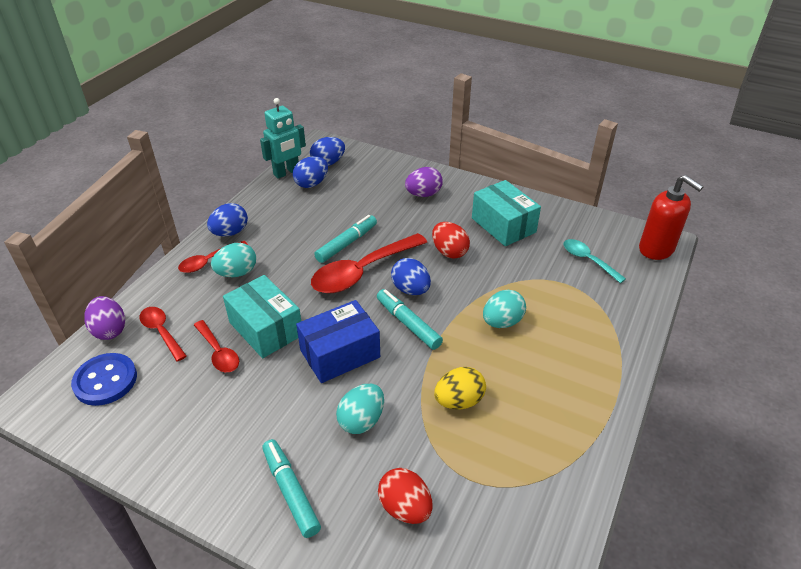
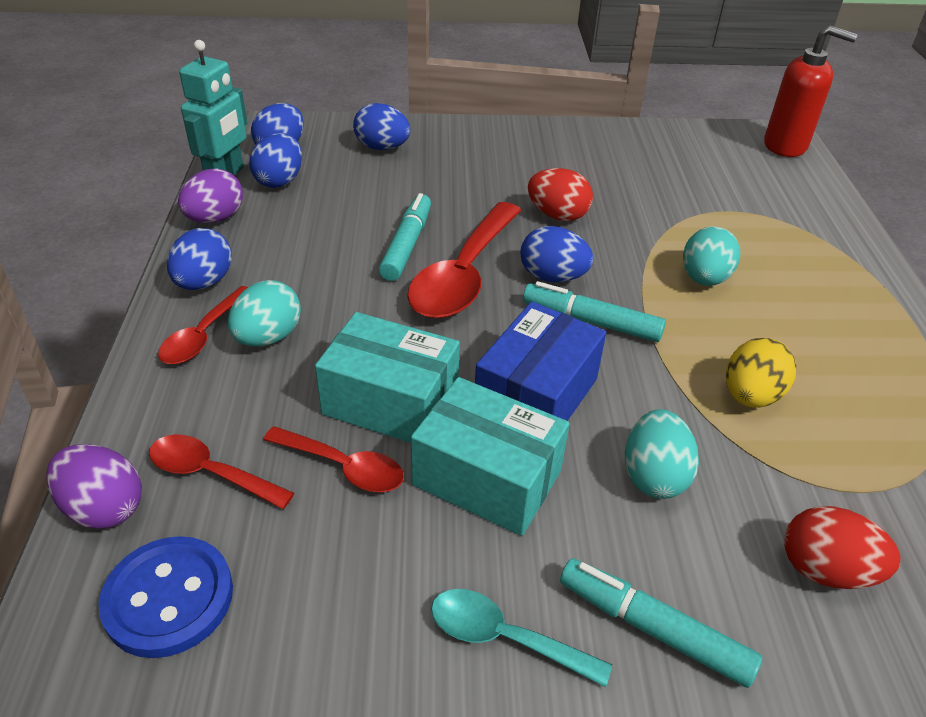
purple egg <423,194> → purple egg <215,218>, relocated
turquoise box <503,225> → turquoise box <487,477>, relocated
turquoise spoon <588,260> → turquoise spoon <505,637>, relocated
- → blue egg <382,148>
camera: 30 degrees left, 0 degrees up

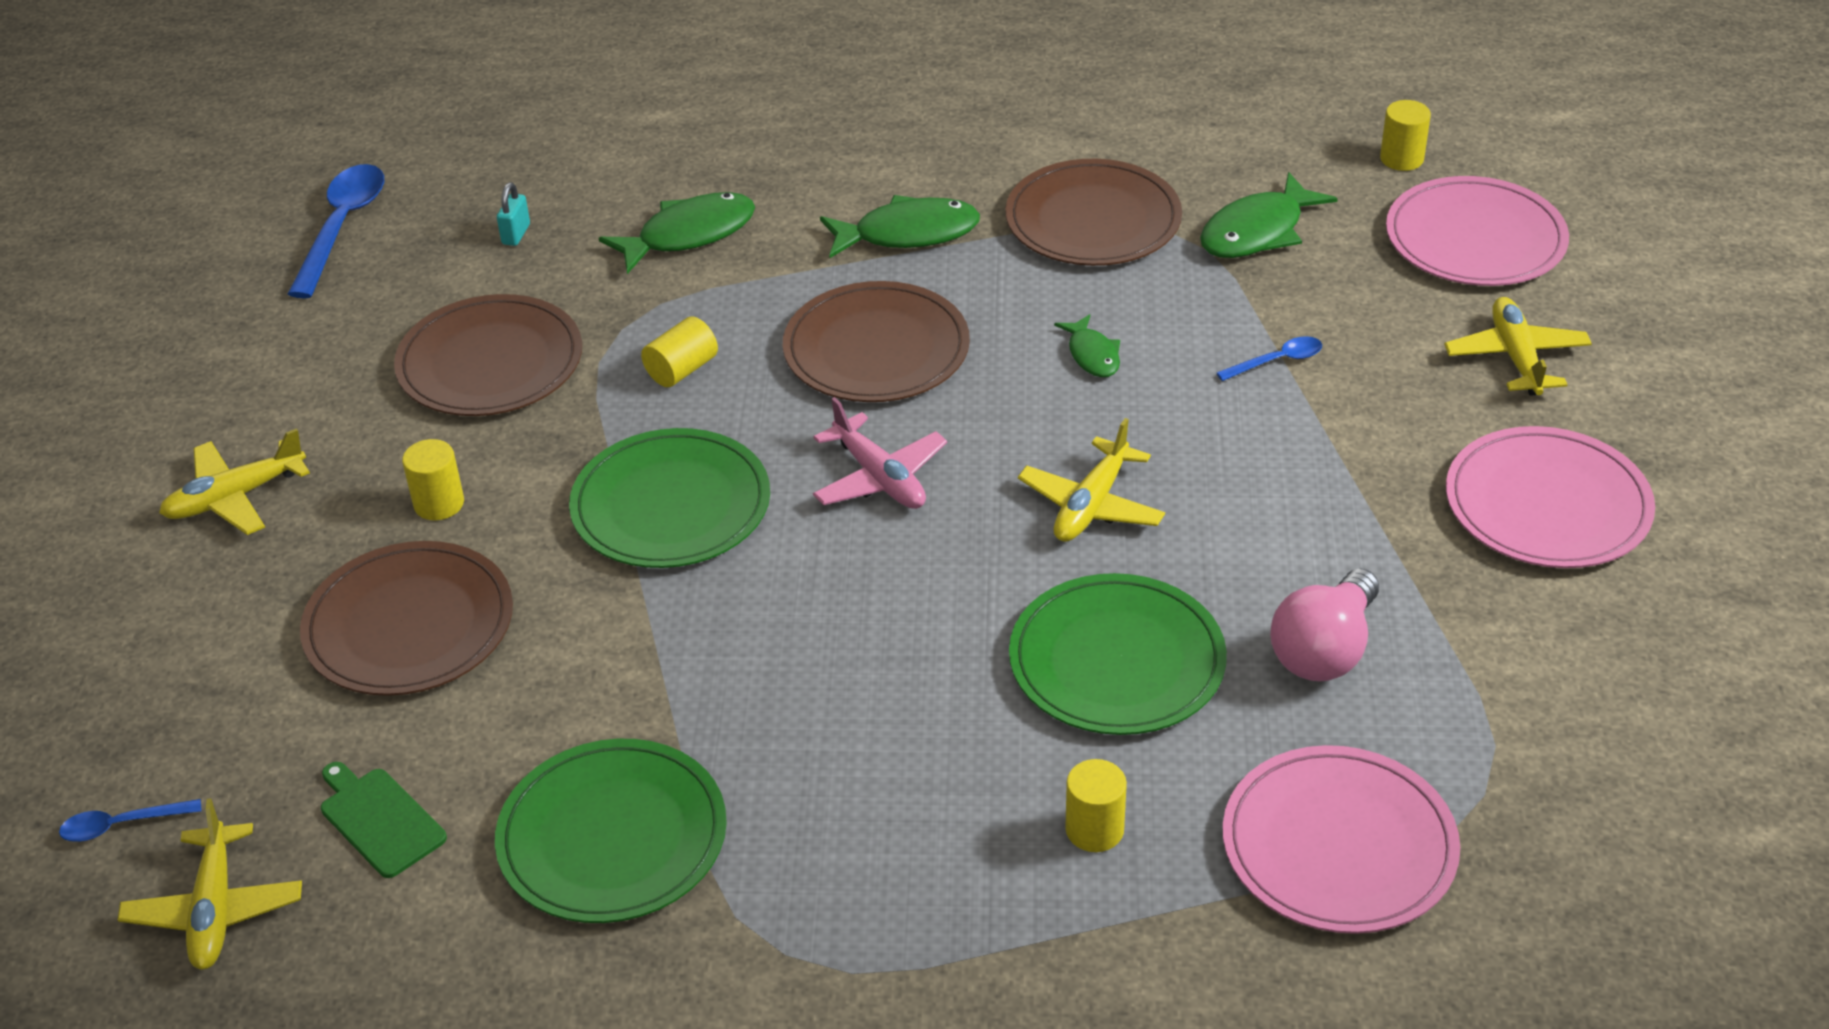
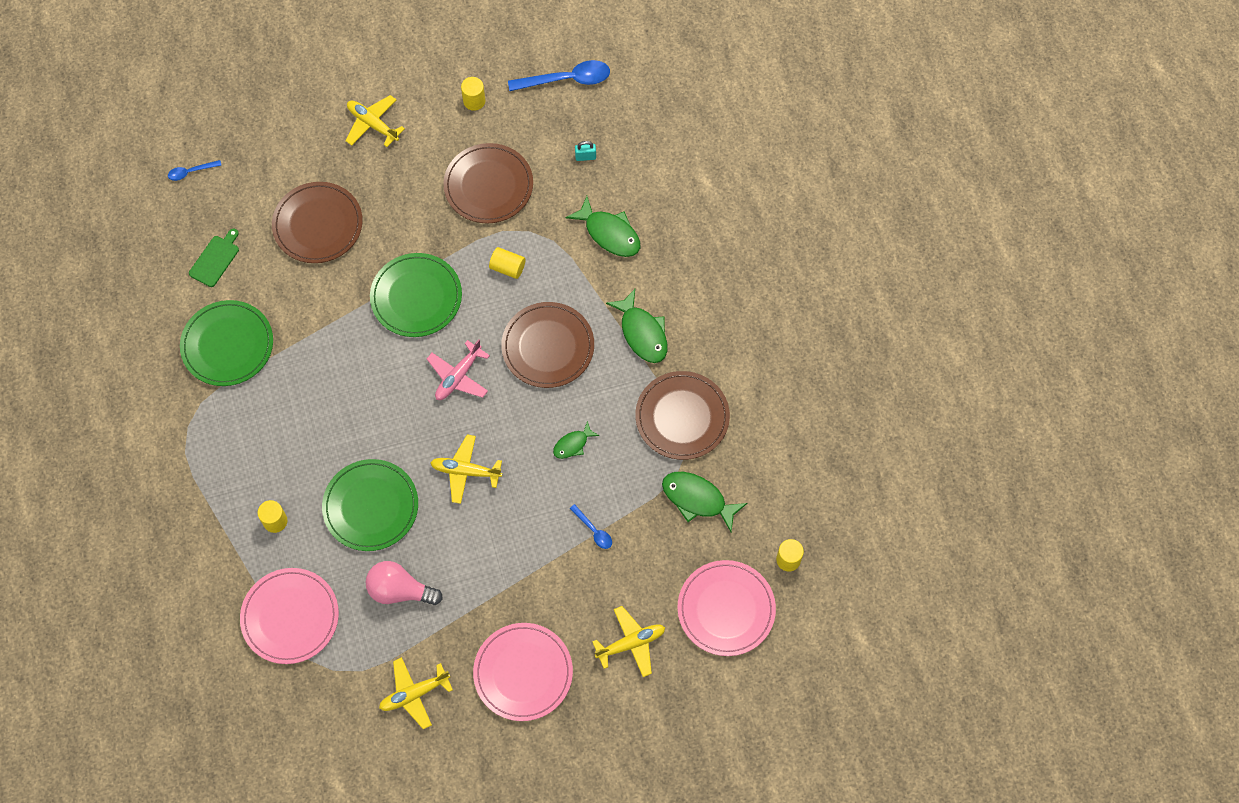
yellow cylinder <439,503> → yellow cylinder <474,101>, relocated
yellow plane <215,909> → yellow plane <414,694>, relocated
blue spoon <121,825> → blue spoon <191,172>, 75 degrees counterclockwise
camera: 70 degrees right, 25 degrees up

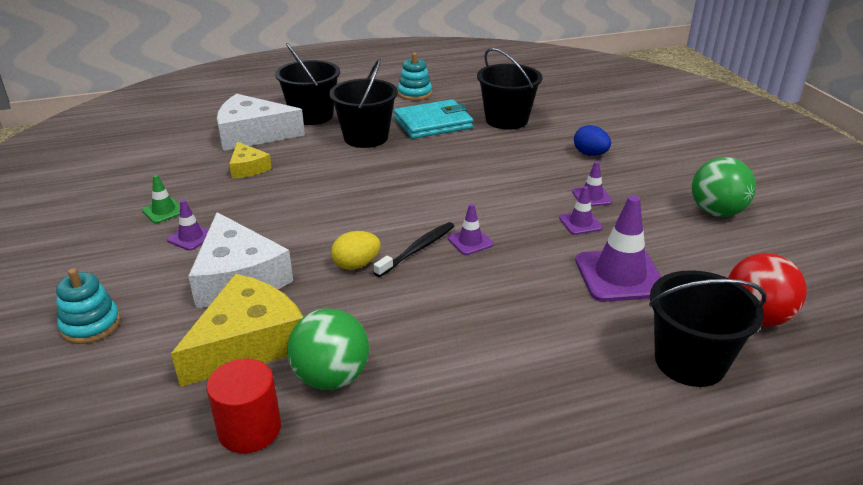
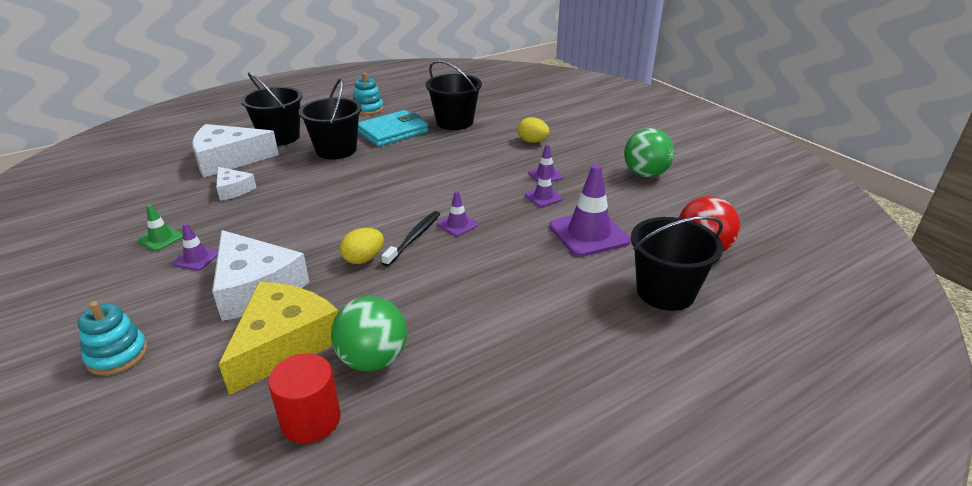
blue egg <590,154> → yellow egg <532,142>
yellow cheese <248,168> → white cheese <233,189>
camera: 15 degrees left, 0 degrees up

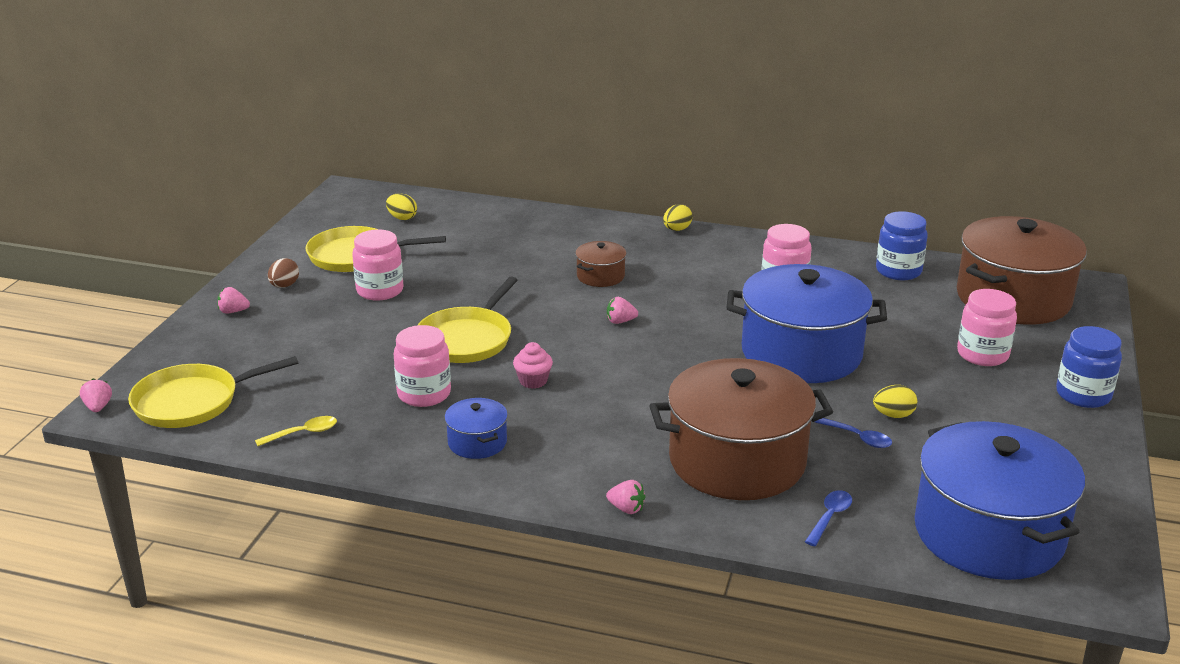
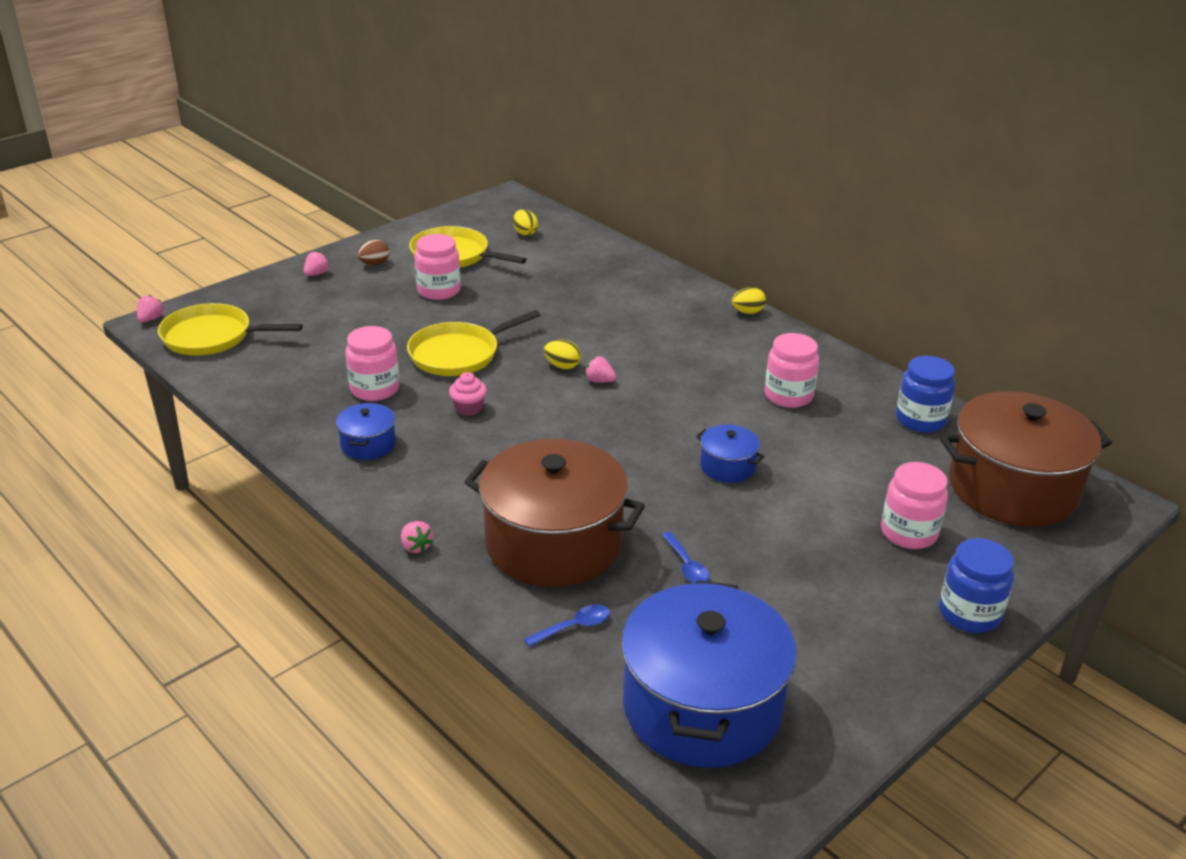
brown pot <600,276> → -
blue pot <801,353> → blue pot <727,466>, x0.44
pink strawberry <233,311> → pink strawberry <316,274>, 90 degrees clockwise
yellow egg <893,415> → yellow egg <562,366>, relocated
yellow spoon <303,433> → -
camera: 30 degrees right, 5 degrees up

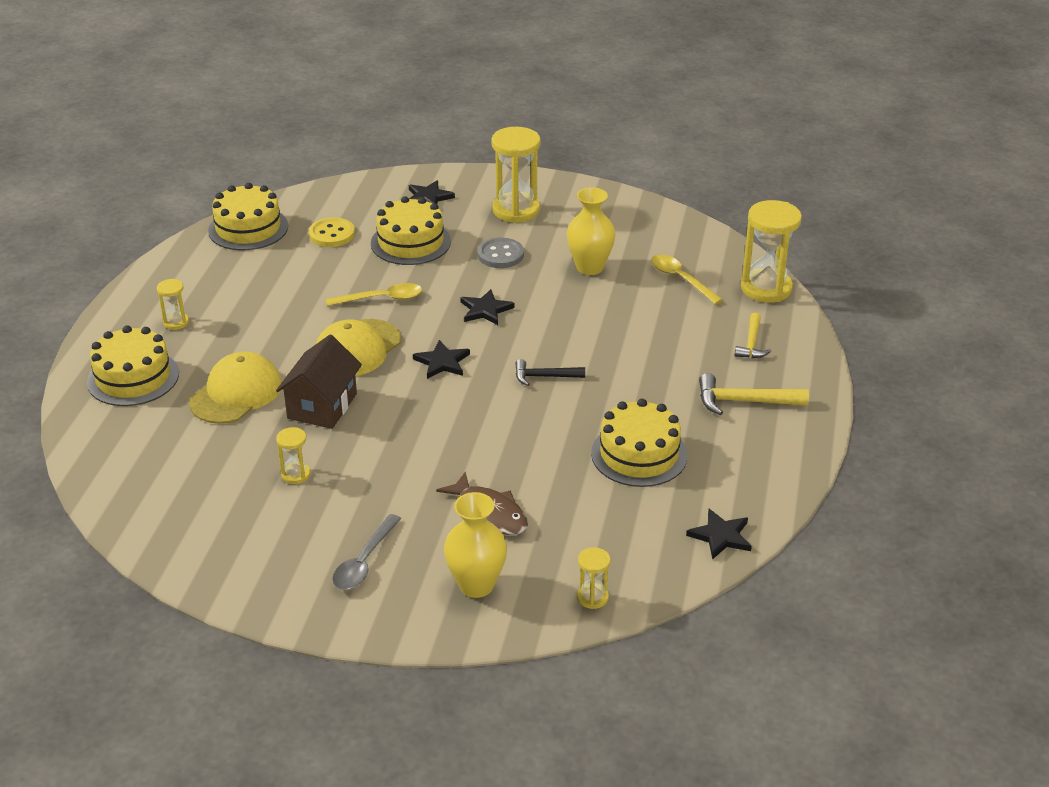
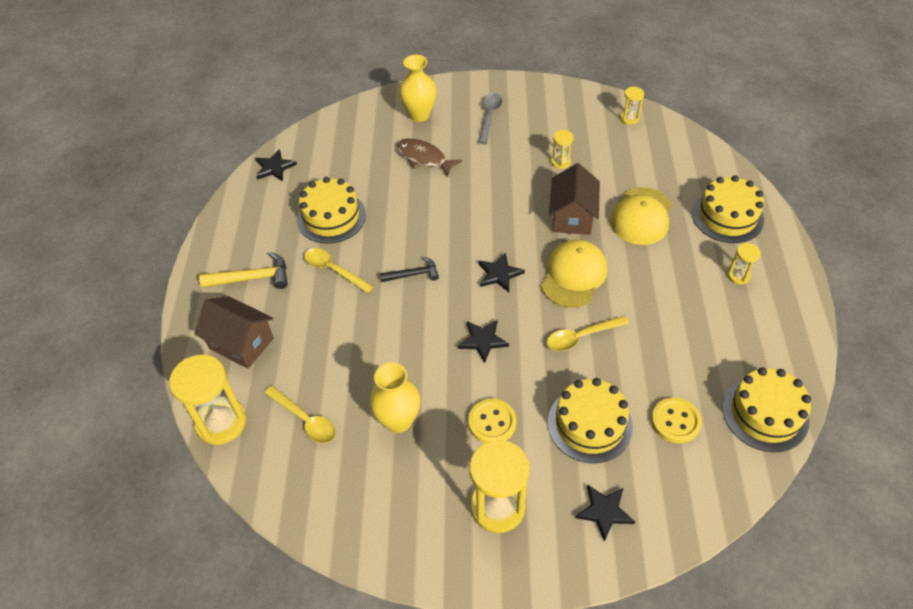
grey button <500,255> → yellow button <492,422>
yellow hammer <751,343> → brown house <241,343>
yellow hourglass <592,597> → yellow hourglass <629,118>, relocated
- → yellow spoon <333,270>
camera: 170 degrees right, 15 degrees up

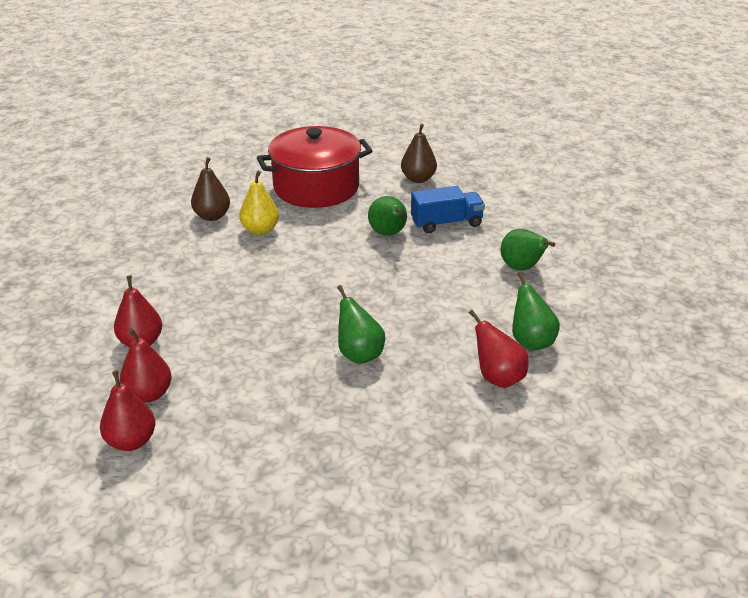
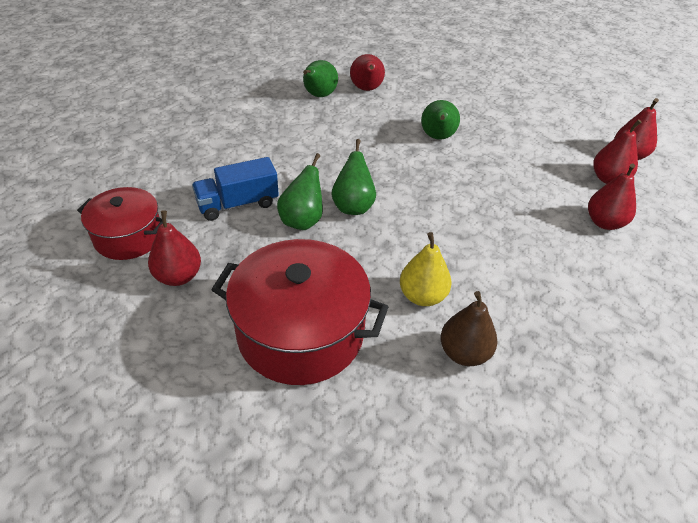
brown pear <418,179> → red pear <178,276>
blue truck <446,223> → blue truck <238,204>, 45 degrees counterclockwise
green pear <522,268> → green pear <353,206>, relocated
- → red pot <128,237>
camera: 145 degrees left, 10 degrees up

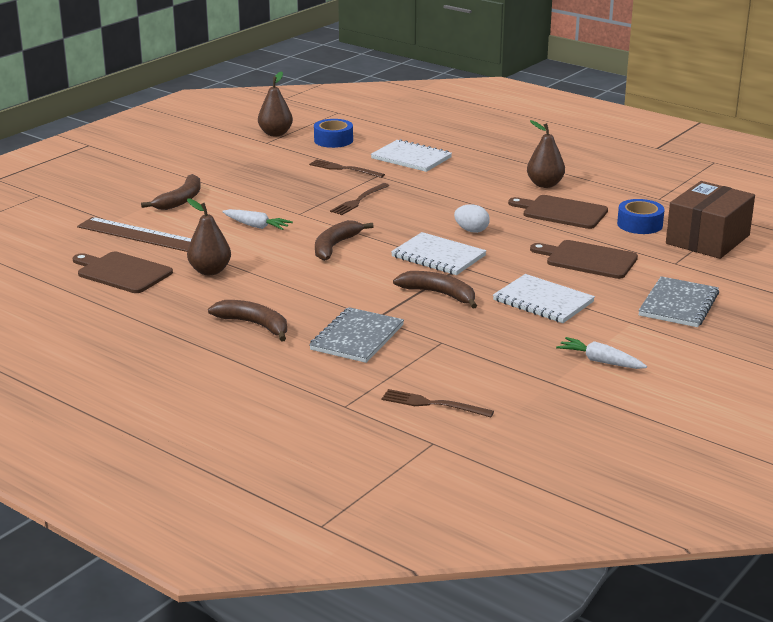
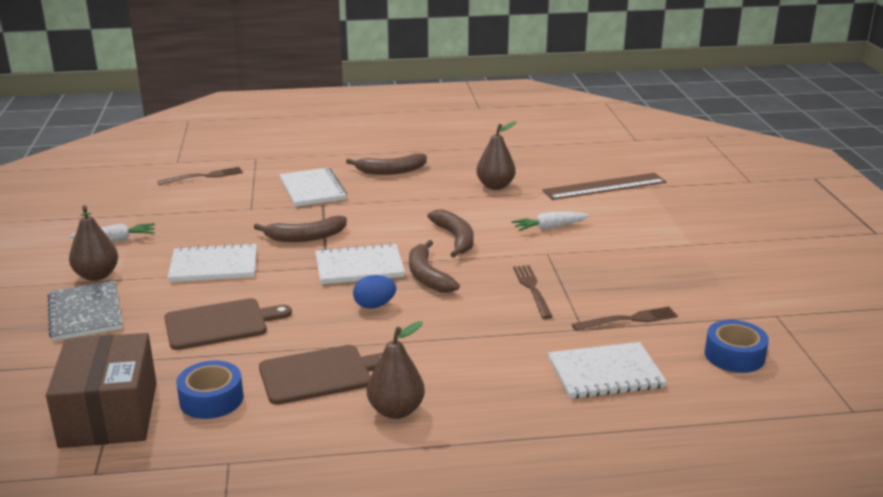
brown pear <275,134> → brown pear <97,275>, relocated
brown banana <180,200> → brown banana <427,276>, relocated
white egg <471,230> → blue egg <374,305>
brown cutting board <122,272> → -
grey notebook <357,337> → white notebook <312,189>
camera: 135 degrees right, 0 degrees up

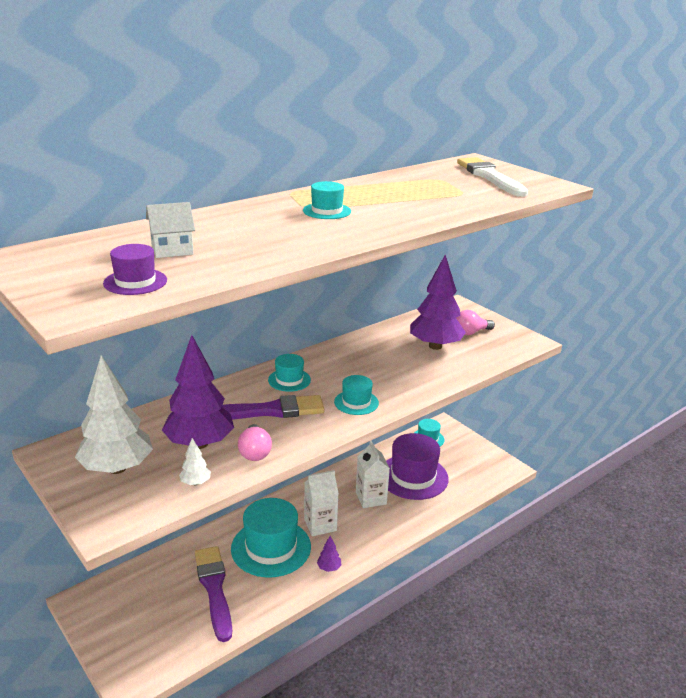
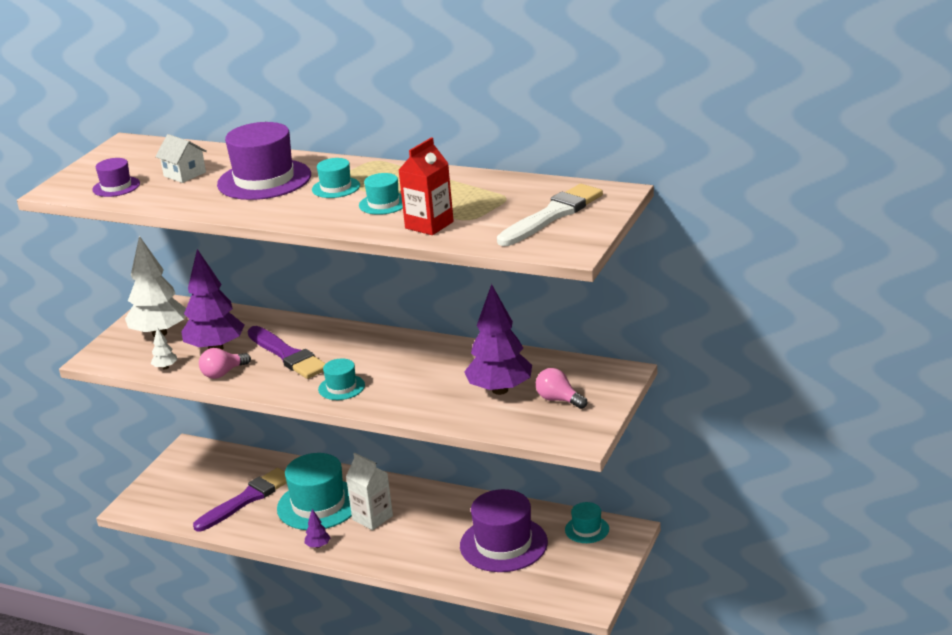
turquoise hat <289,380> → turquoise hat <383,203>, relocated
white carton <371,498> → -
- → purple hat <264,180>
- → red carton <429,225>
camera: 65 degrees right, 0 degrees up

